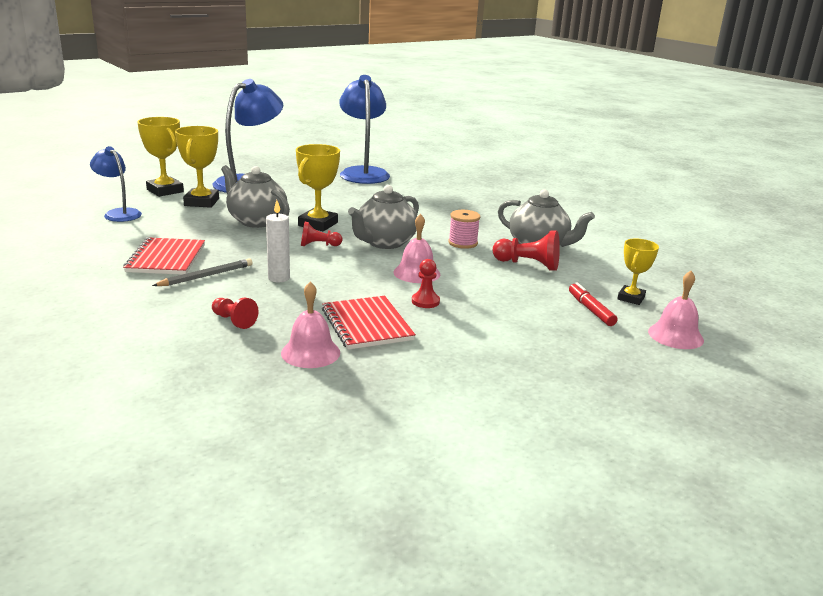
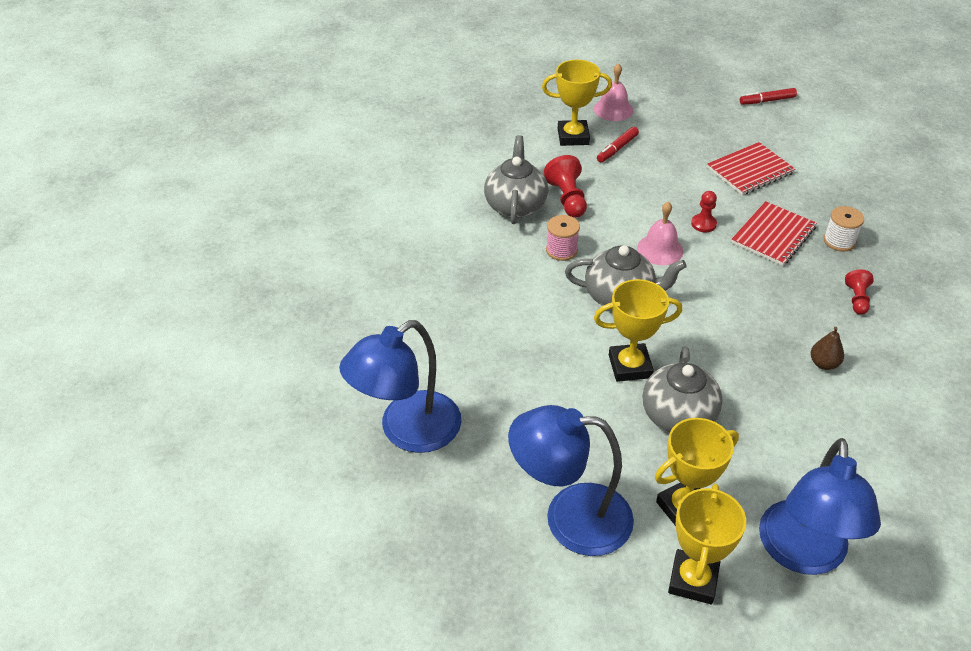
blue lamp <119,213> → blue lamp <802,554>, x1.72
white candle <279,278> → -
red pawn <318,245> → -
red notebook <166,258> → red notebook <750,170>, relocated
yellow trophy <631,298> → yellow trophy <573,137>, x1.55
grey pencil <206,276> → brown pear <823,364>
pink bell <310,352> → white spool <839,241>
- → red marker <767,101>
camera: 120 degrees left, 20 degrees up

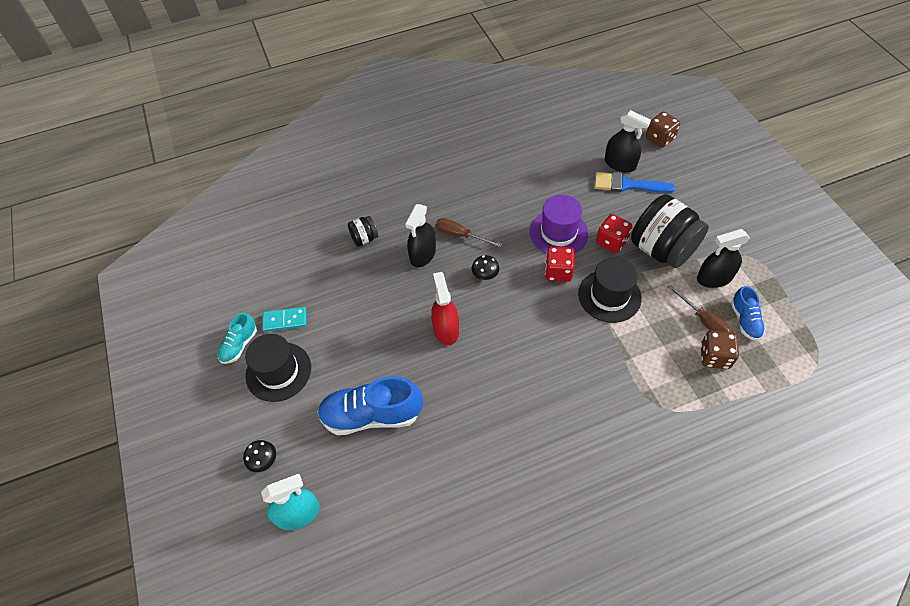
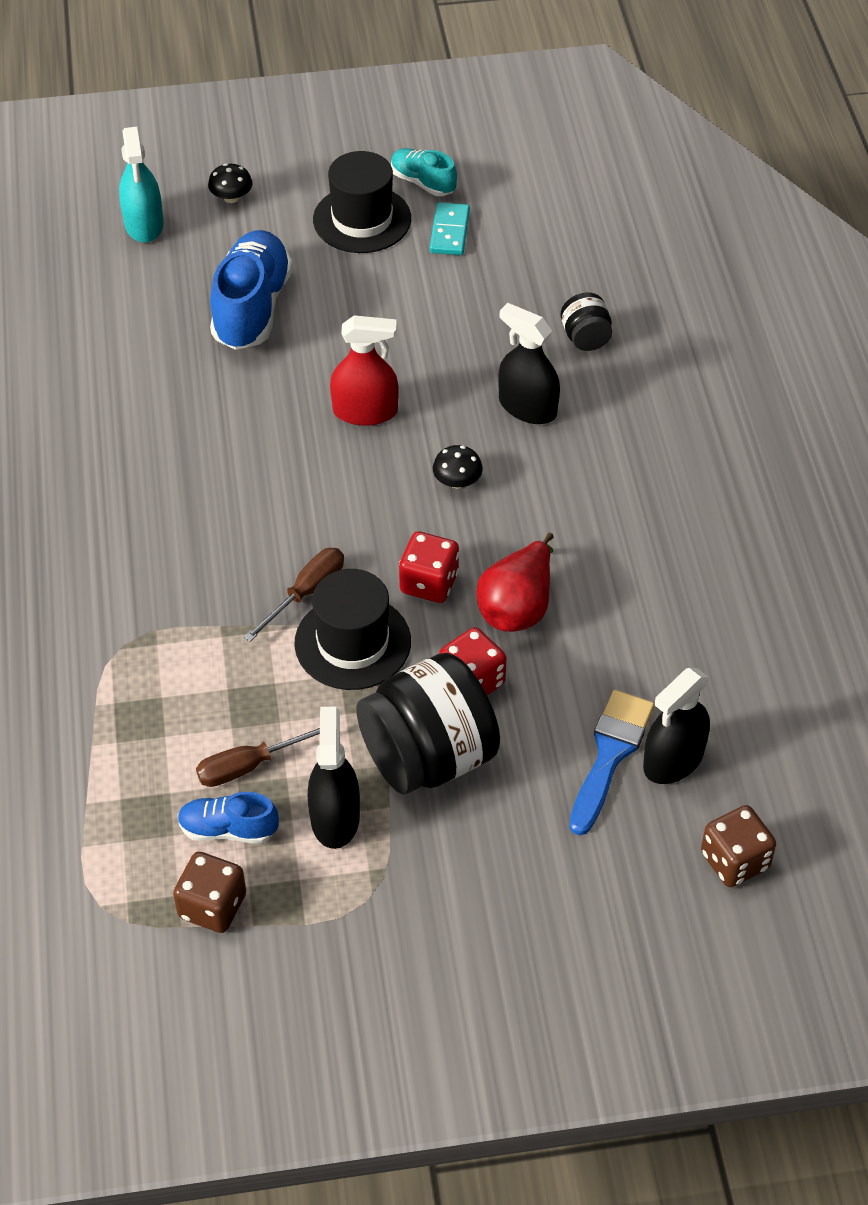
purple hat <558,233> → red pear <518,606>
brown screwdriver <460,235> → brown screwdriver <306,593>, relocated
brown dice <714,357> → brown dice <212,906>, relocated
camera: 100 degrees right, 5 degrees down

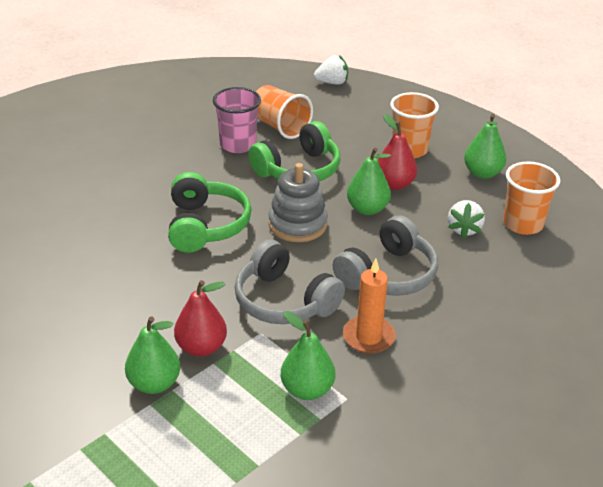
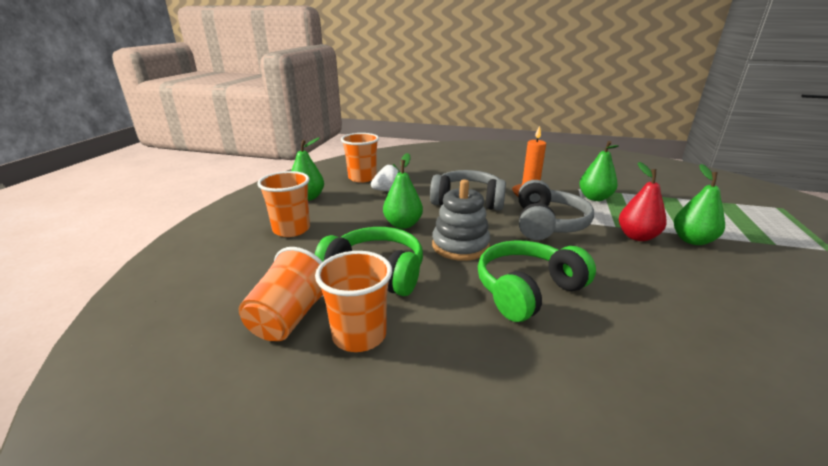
white strawberry <332,82> → -
pink cup <238,144> → orange cup <359,335>
red pear <394,184> → -
camera: 120 degrees left, 10 degrees down

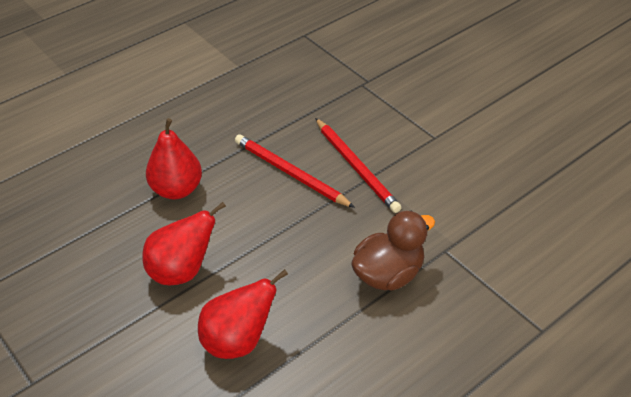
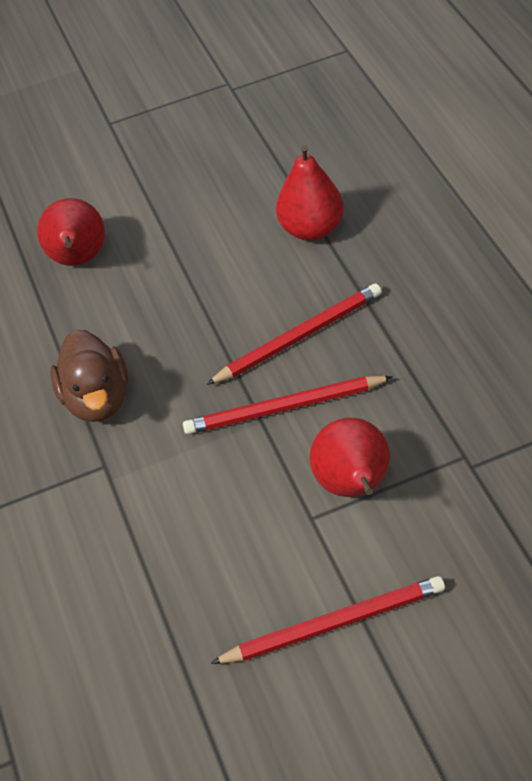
red pear <182,271> → red pear <353,485>, relocated
- → red pencil <334,623>
camera: 115 degrees right, 5 degrees up

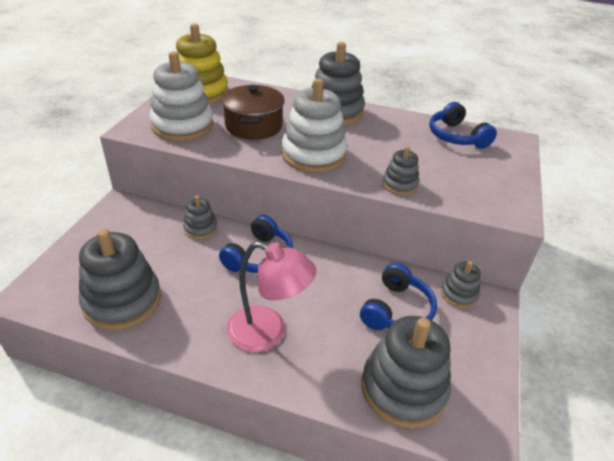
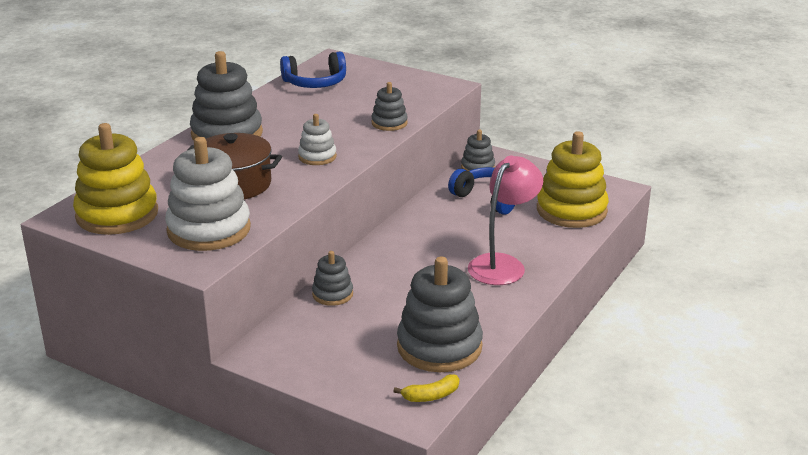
white stacking toy <313,155> → white stacking toy <317,157>, x0.52
blue headphones <259,257> → -
grey stacking toy <403,388> → yellow stacking toy <571,210>
- → yellow banana <431,396>
camera: 75 degrees left, 10 degrees down

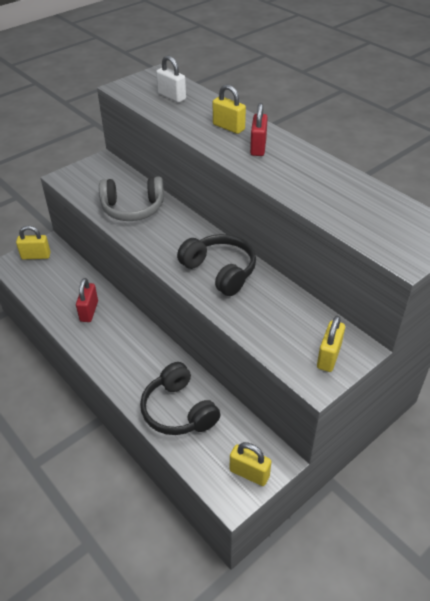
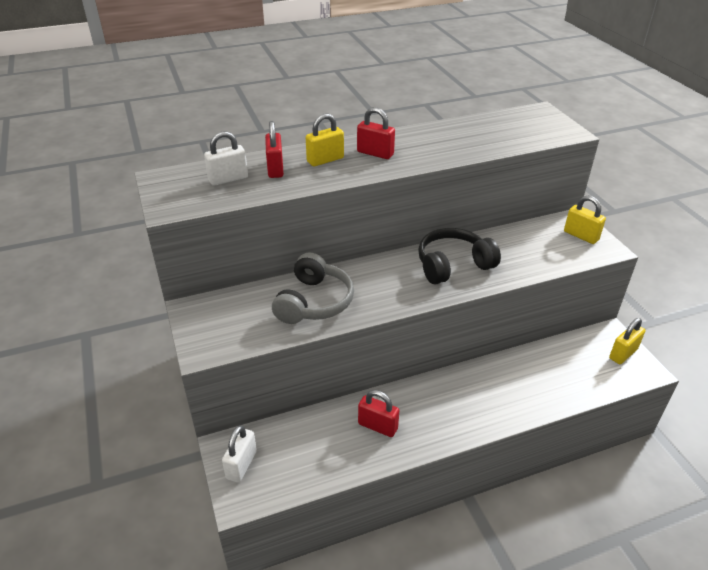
yellow padlock <36,256> → white padlock <241,465>
black headphones <178,410> → -
- → red padlock <275,169>
camera: 70 degrees left, 5 degrees down

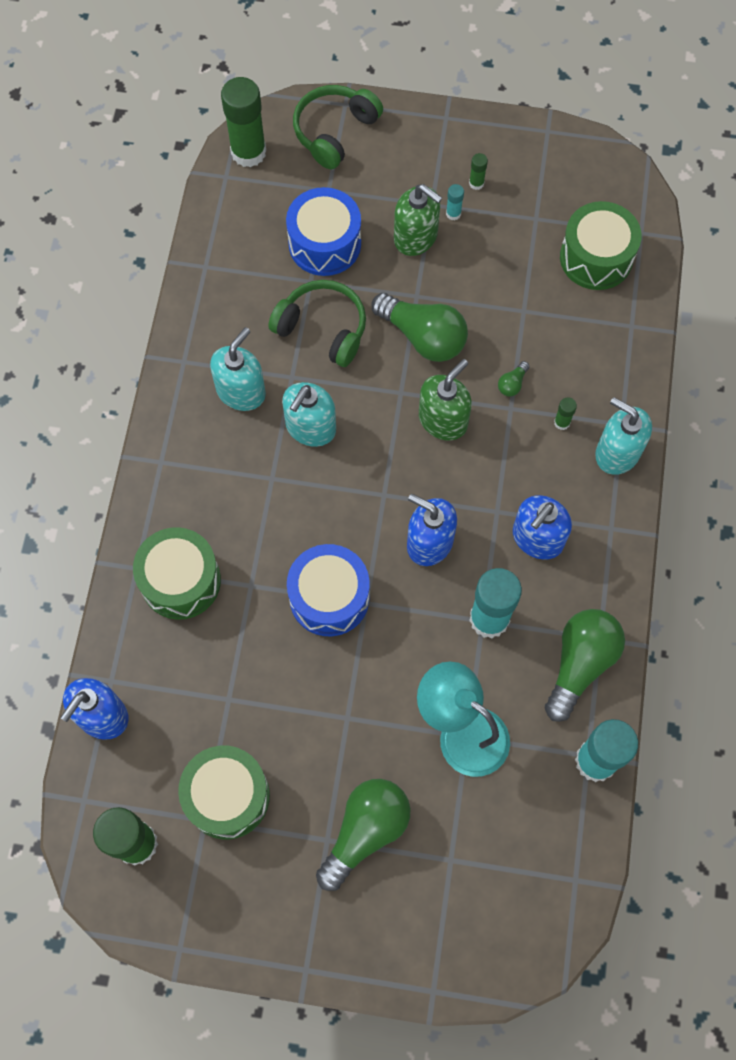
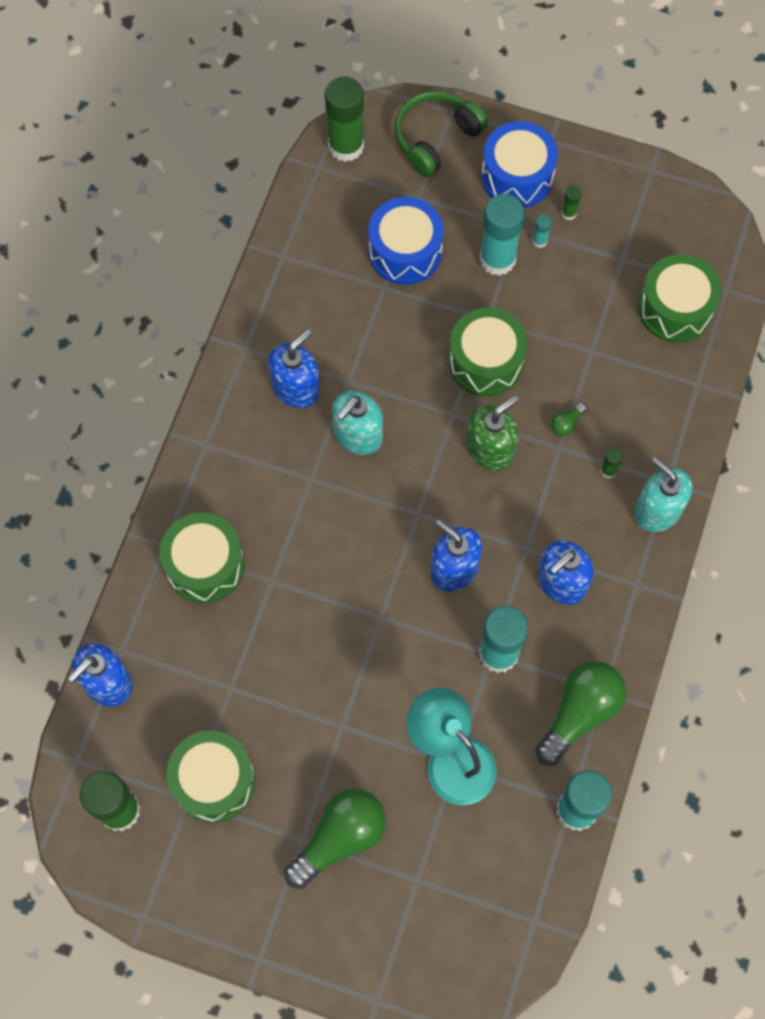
green soap dispenser <416,237> → turquoise glue stick <497,259>
green headphones <322,328> → -
green light bulb <423,336> → green drum <486,361>
turquoise soap dispenser <241,391> → blue soap dispenser <296,387>
blue drum <329,597> → blue drum <517,176>, relocated
camera: 10 degrees right, 0 degrees up

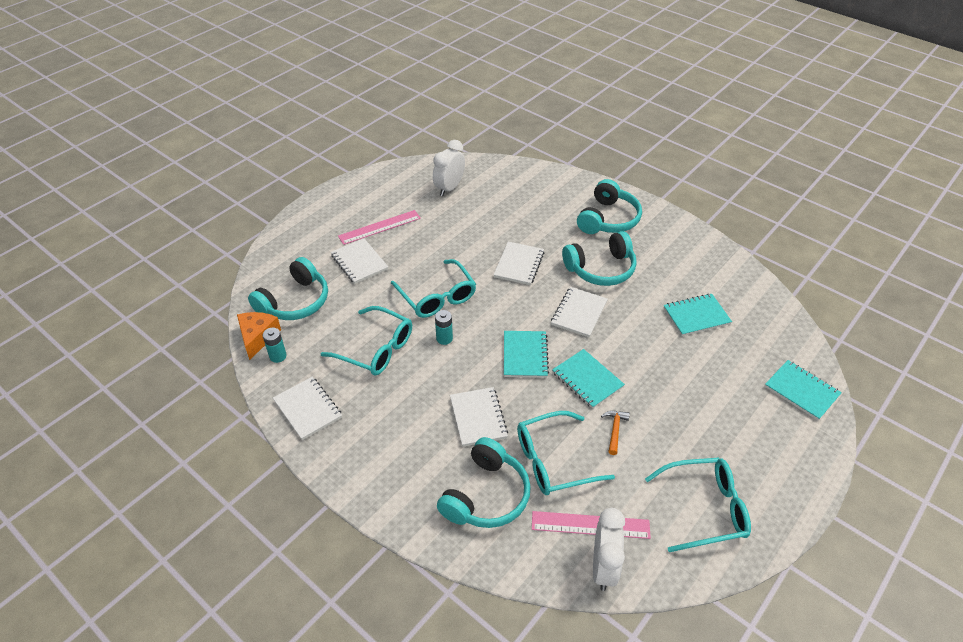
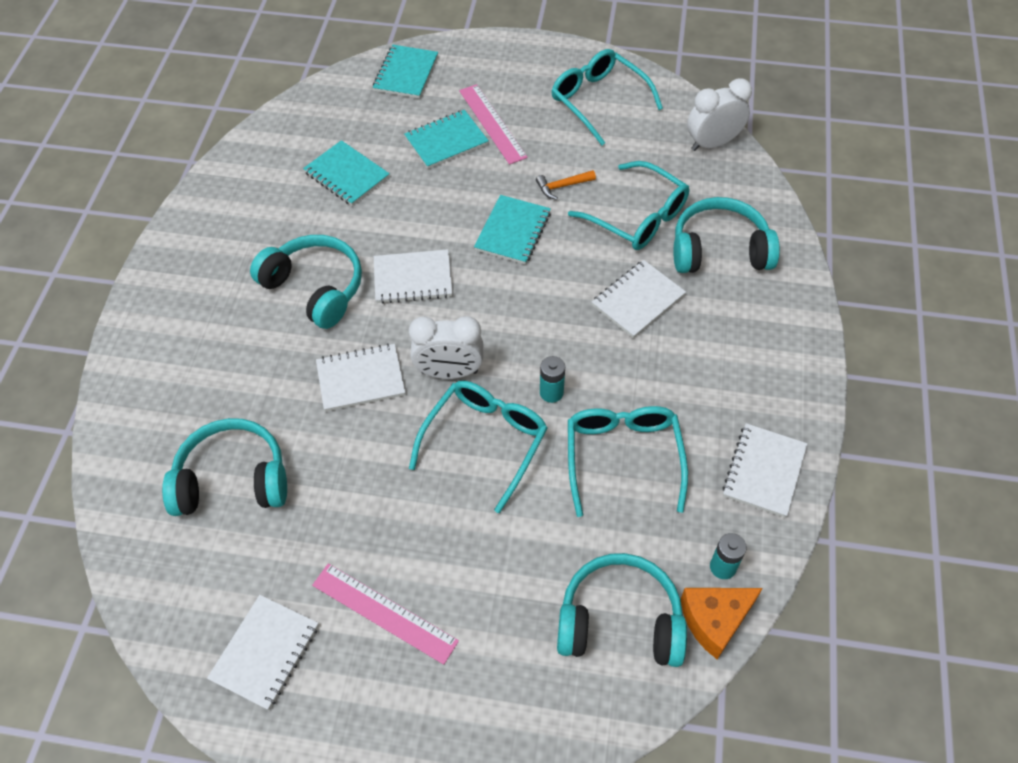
white clock <449,188> → white clock <449,372>, relocated
turquoise headphones <608,219> → turquoise headphones <232,480>, relocated
white notebook <359,262> → white notebook <265,652>, relocated
turquoise notebook <525,355> → turquoise notebook <446,141>, relocated
pink ruler <590,525> → pink ruler <492,123>, relocated
camera: 120 degrees left, 10 degrees up

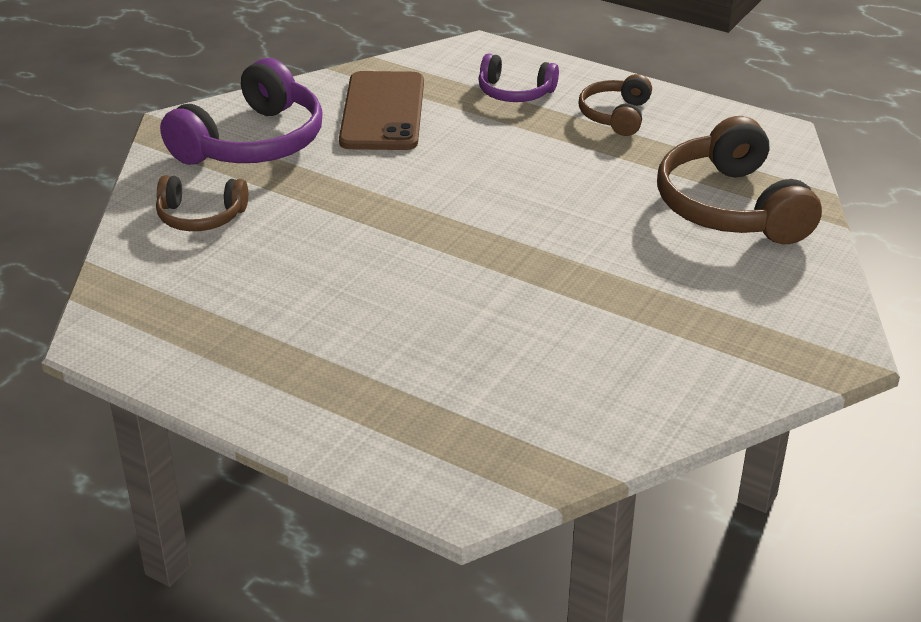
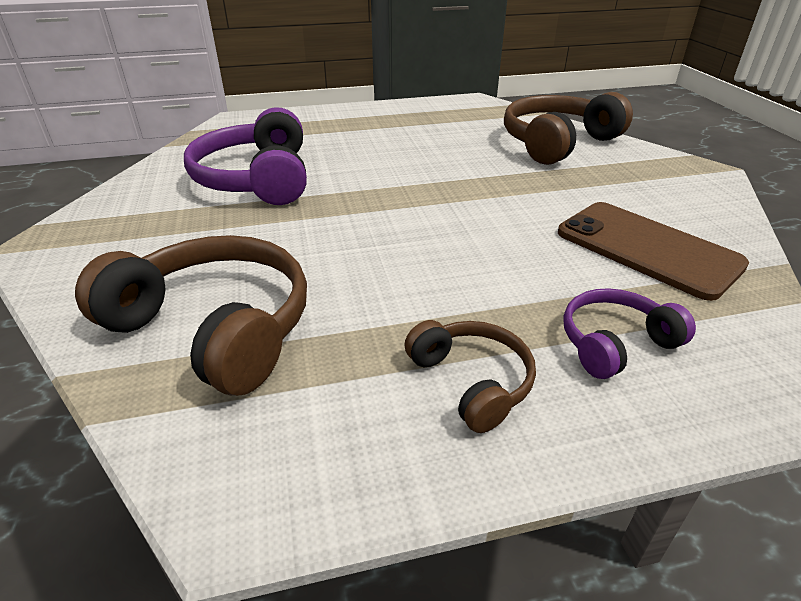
purple headphones <253,142> → purple headphones <257,179>, relocated
brown headphones <200,217> → brown headphones <557,143>, x1.81
camera: 135 degrees right, 0 degrees up

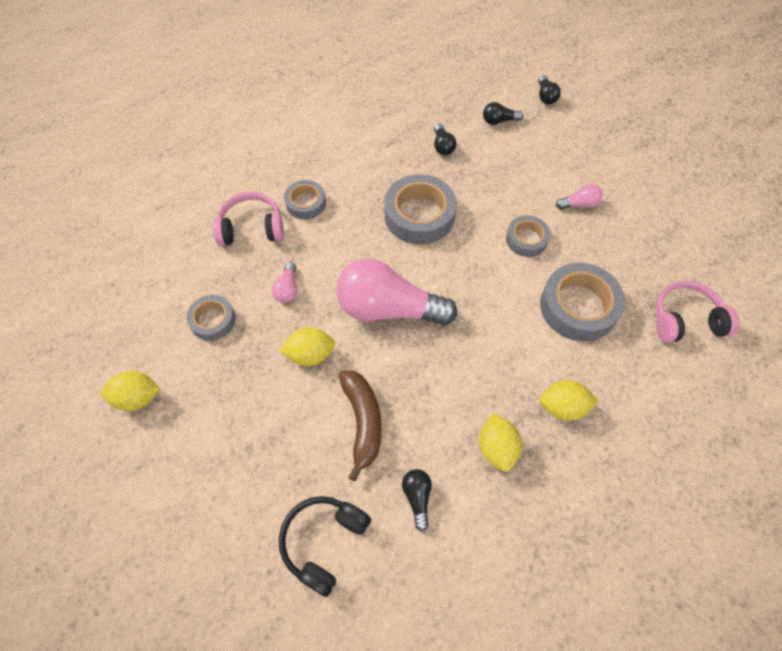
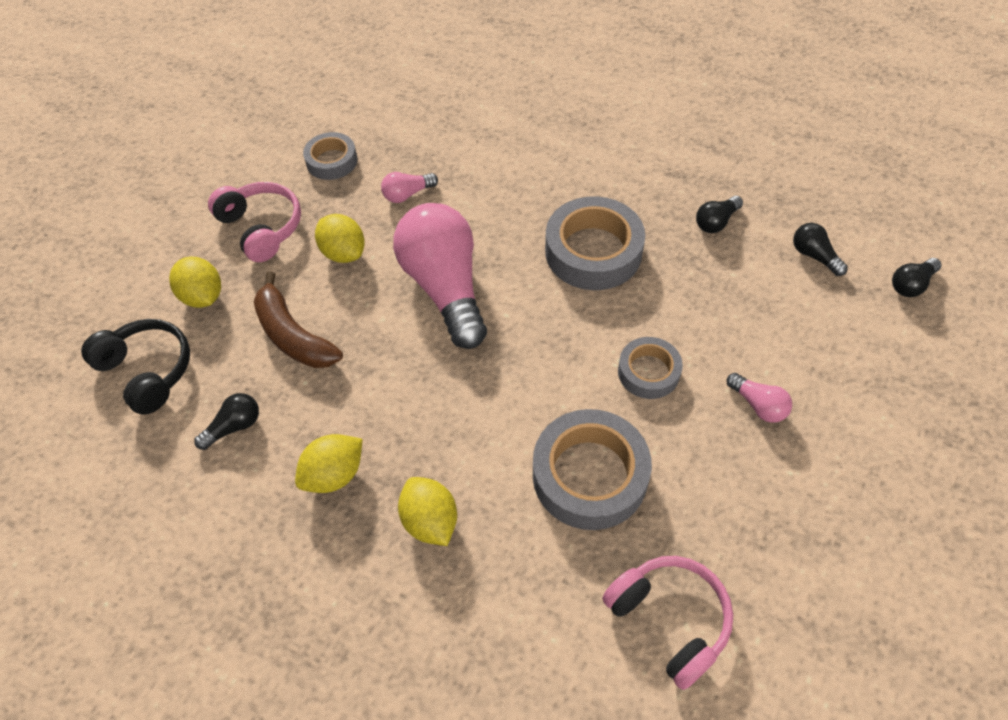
grey tape <306,203> → -
pink headphones <251,228> → pink headphones <262,228>, relocated
brown banana <362,422> → brown banana <293,335>, 90 degrees clockwise
yellow lemon <137,398> → yellow lemon <203,296>, relocated
black headphones <323,542> → black headphones <147,371>, 45 degrees clockwise
camera: 60 degrees right, 5 degrees down

